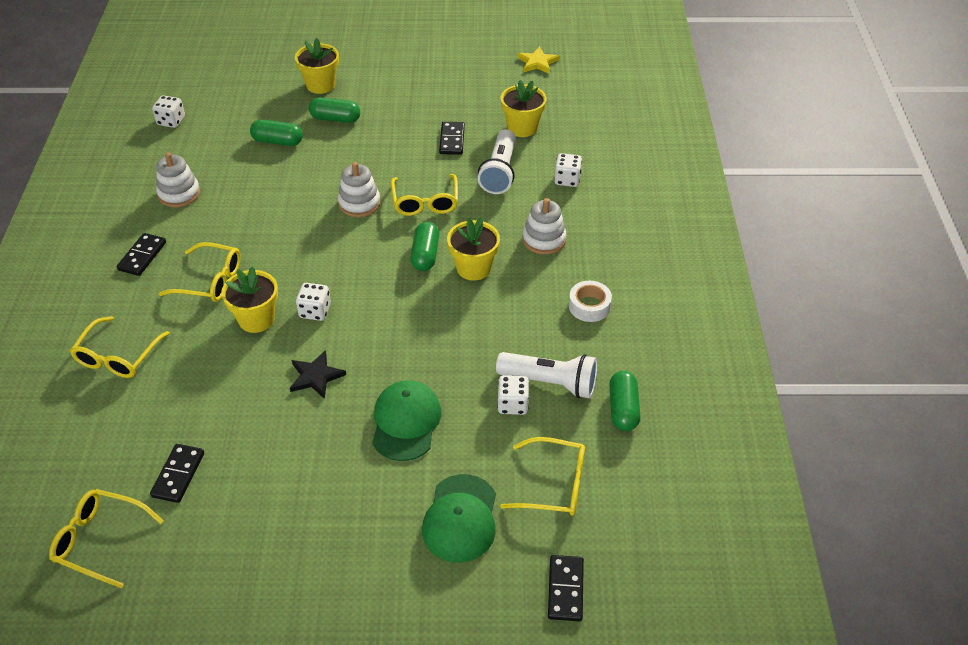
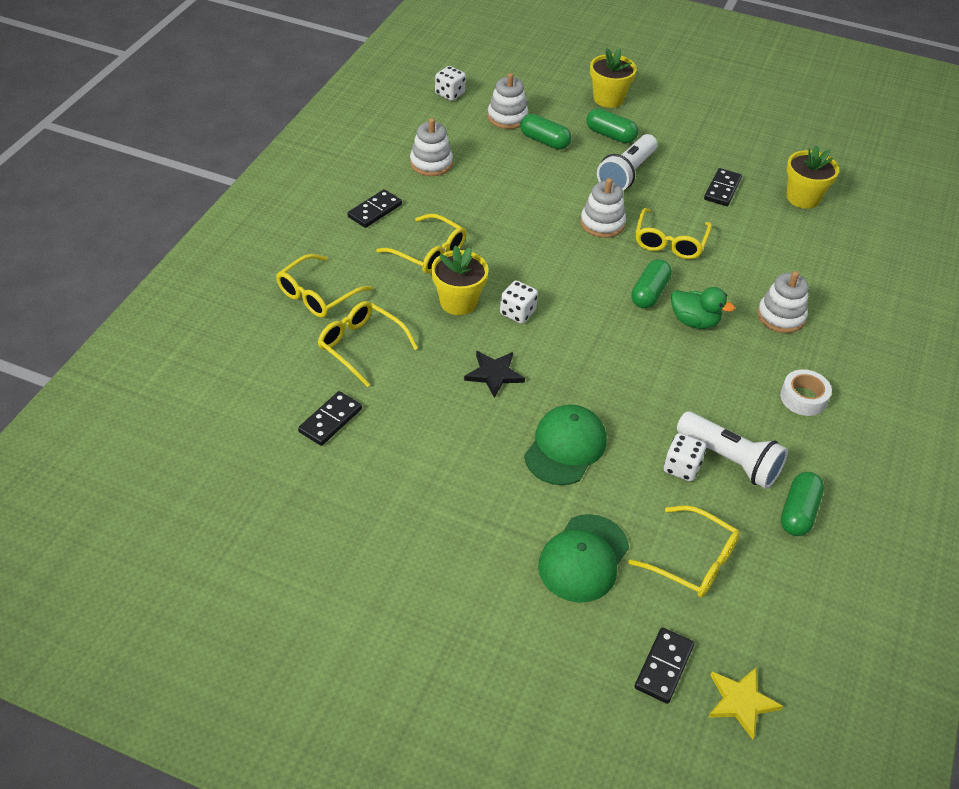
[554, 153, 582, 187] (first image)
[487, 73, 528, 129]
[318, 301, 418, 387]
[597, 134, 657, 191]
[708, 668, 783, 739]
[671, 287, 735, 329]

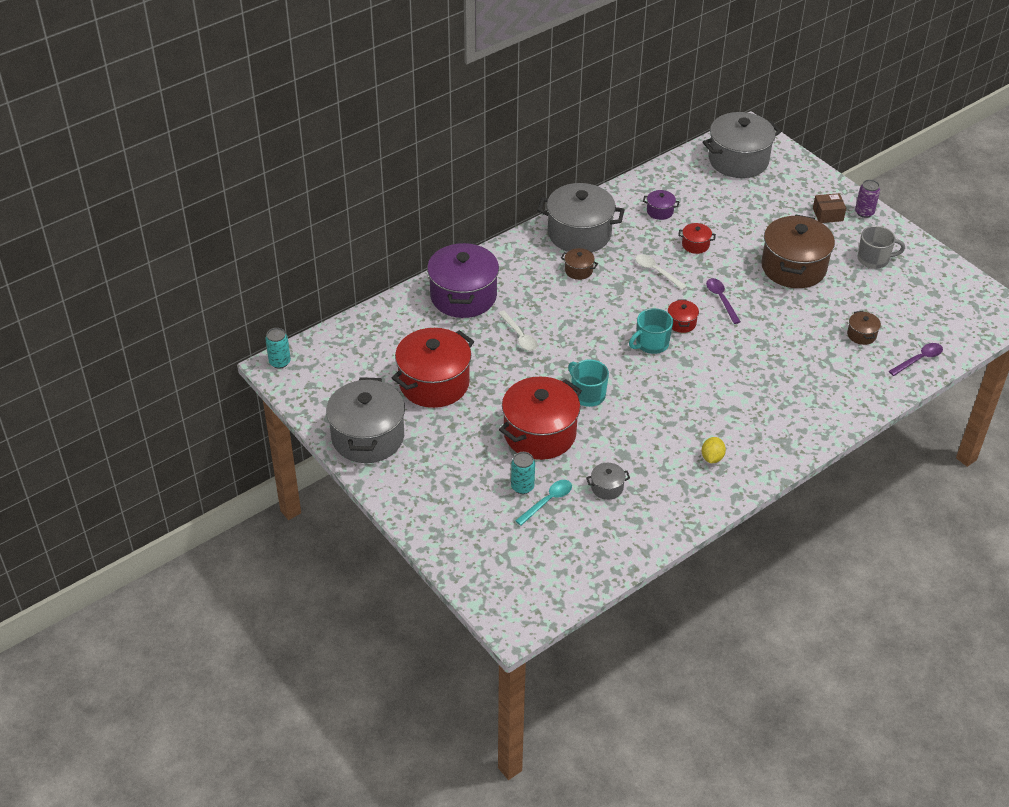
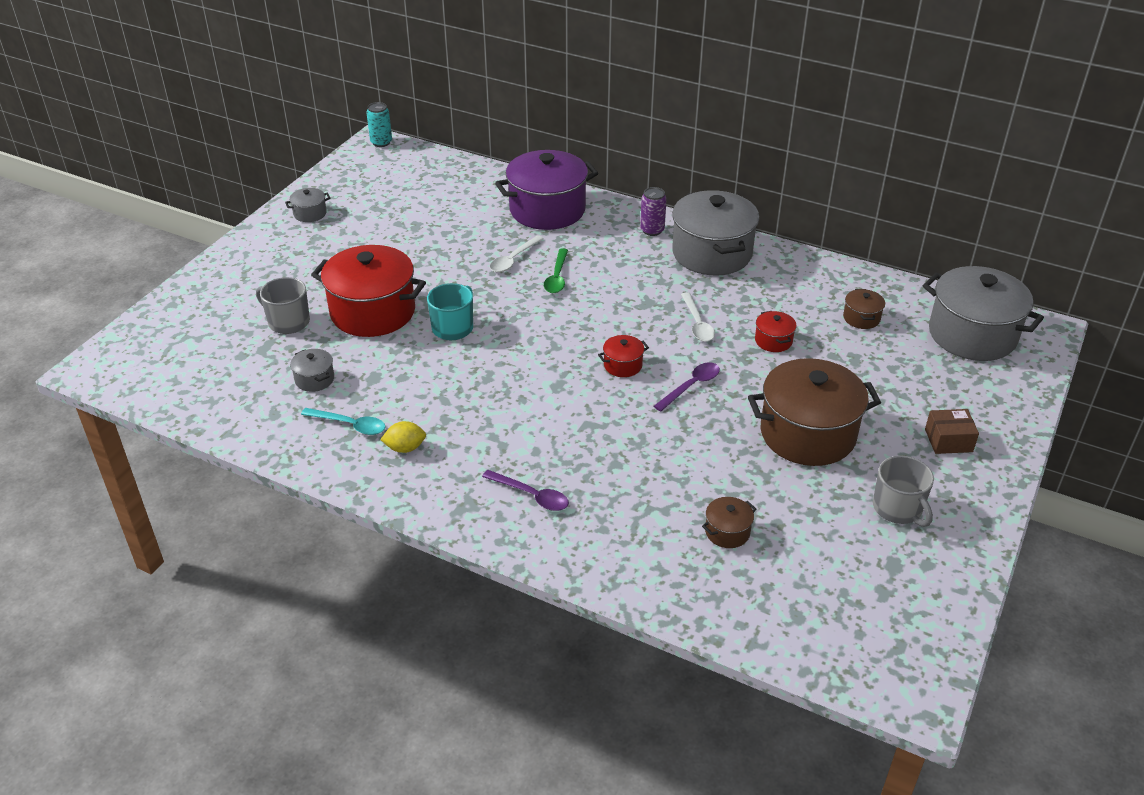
[392, 328, 474, 408] (first image)
[629, 308, 673, 354] (first image)
[643, 190, 680, 220] (first image)
[544, 248, 568, 293]
[301, 408, 386, 435]
[843, 289, 885, 329]
[640, 187, 667, 236]
[482, 470, 569, 511]
[256, 277, 310, 334]
[681, 292, 715, 342]
[925, 409, 979, 454]
[285, 188, 330, 222]

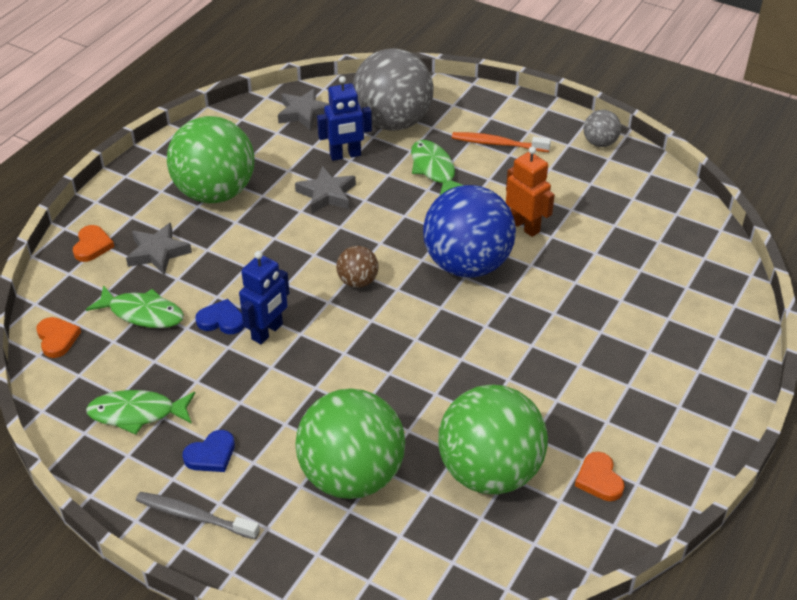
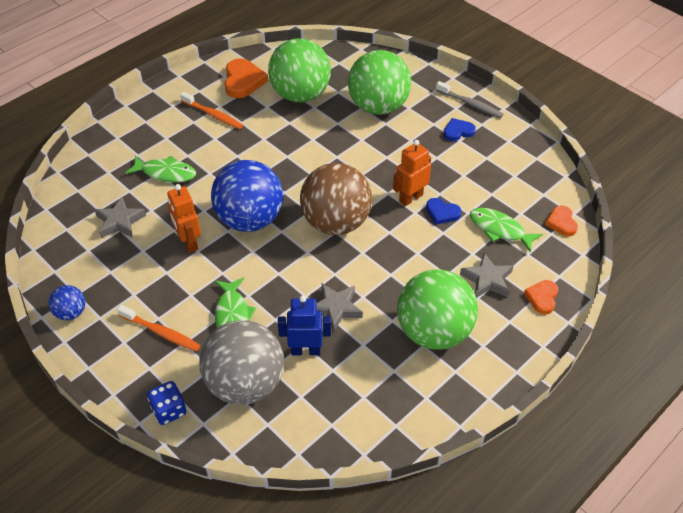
[147, 381, 186, 425]
[180, 92, 243, 129]
[125, 155, 196, 182]
[95, 197, 146, 238]
[393, 140, 431, 206]
[48, 285, 85, 320]
[300, 163, 372, 235]
[225, 58, 268, 98]

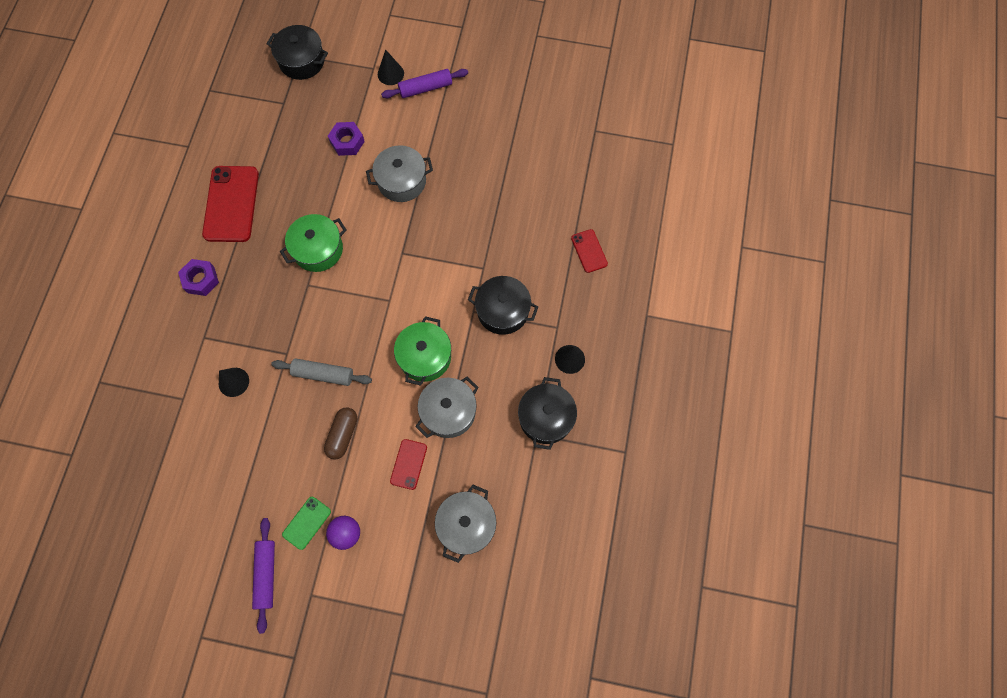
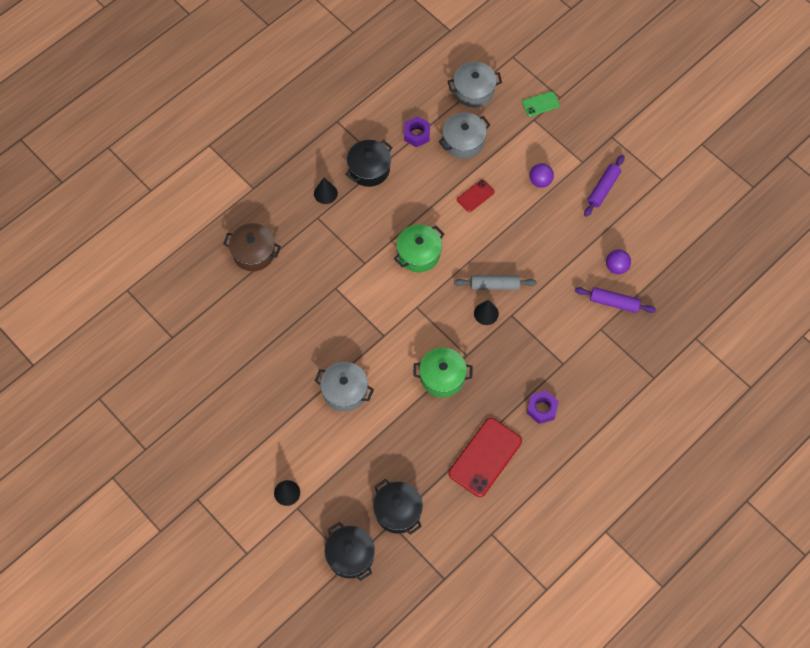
[324, 407, 357, 460] (first image)
[606, 250, 631, 274]
[474, 300, 499, 325]
[522, 91, 560, 117]
[404, 116, 430, 147]
[575, 287, 656, 313]
[448, 62, 502, 108]
[373, 479, 423, 535]
[223, 223, 281, 271]
[454, 275, 537, 290]

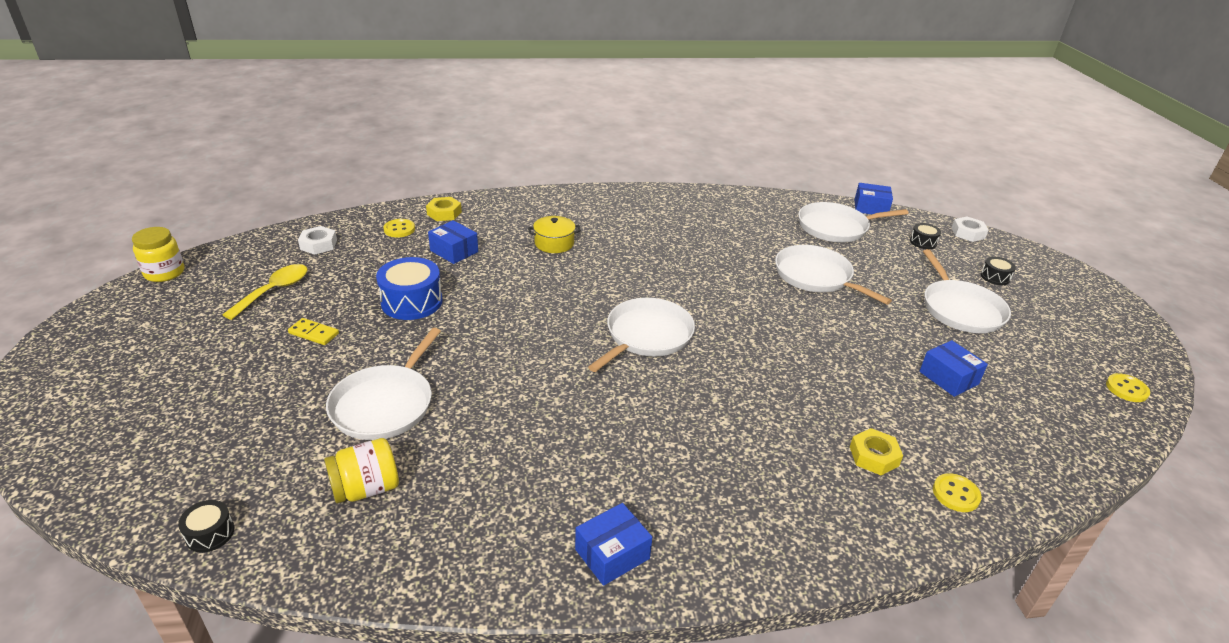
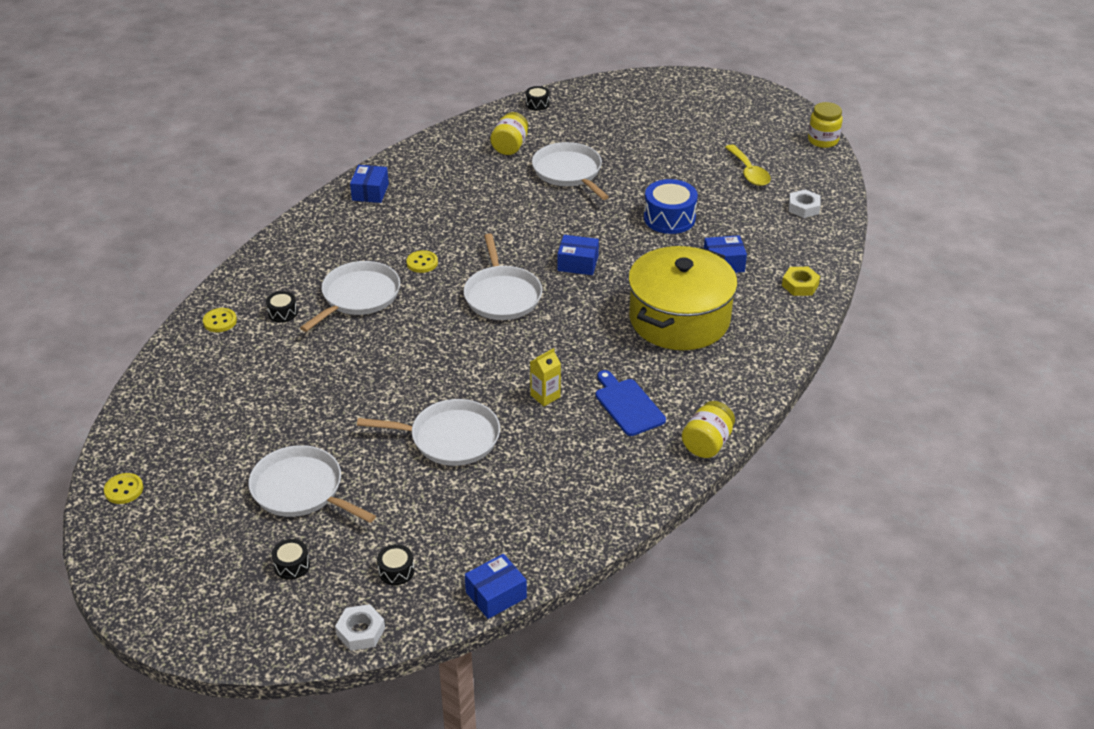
[288, 318, 339, 345] (first image)
[530, 348, 561, 406]
[595, 370, 666, 436]
[682, 401, 735, 458]
[406, 250, 438, 273]
[300, 261, 400, 332]
[557, 235, 599, 275]
[266, 291, 298, 323]
[628, 246, 738, 350]

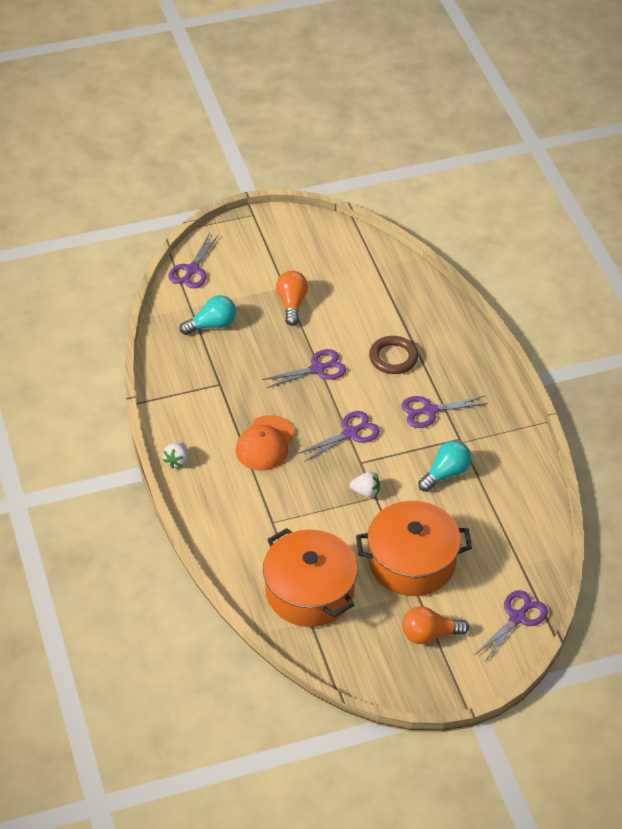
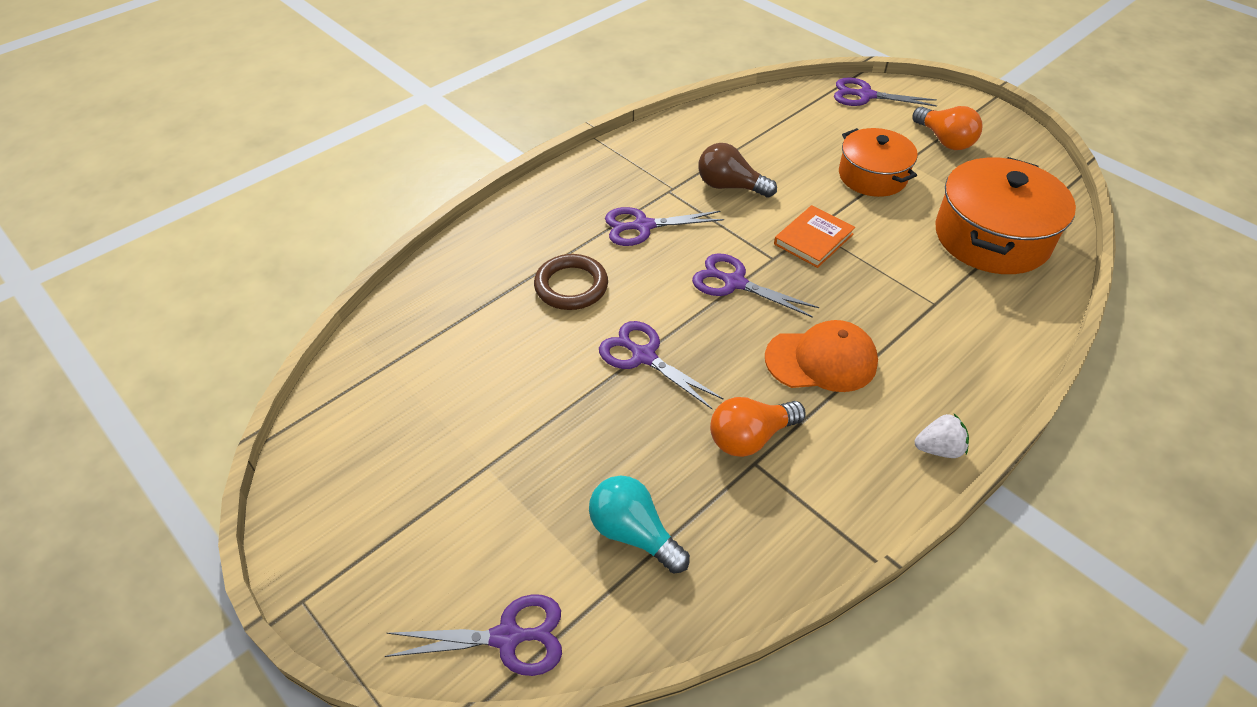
[710, 397, 805, 457]
[774, 205, 855, 268]
[698, 143, 777, 198]
[605, 207, 724, 246]
[839, 128, 918, 197]

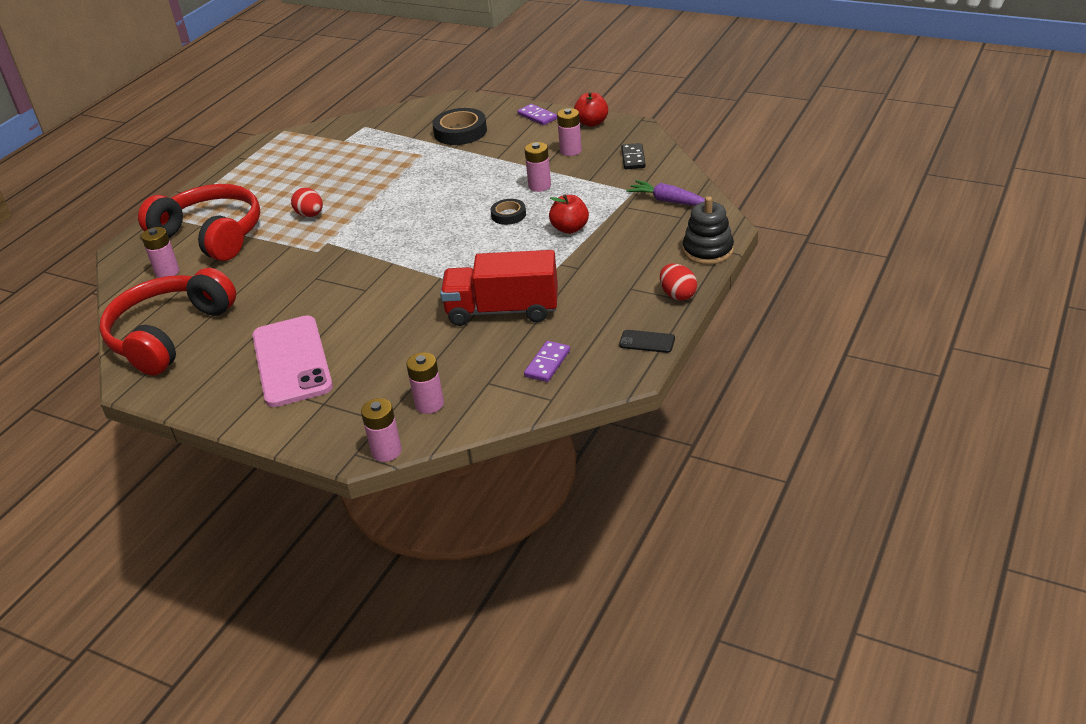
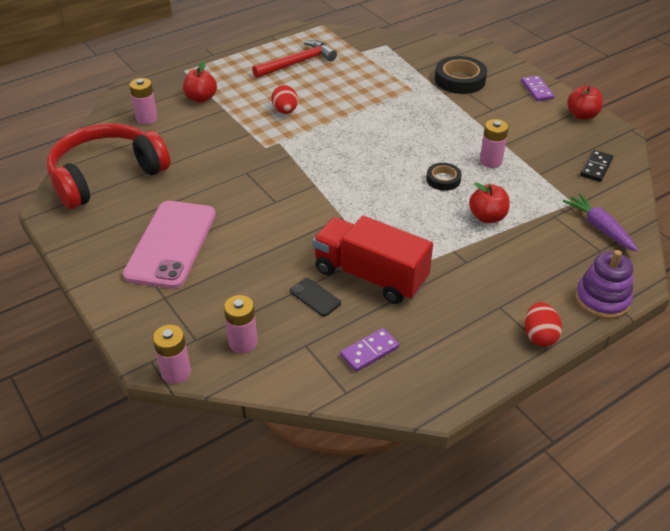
[557, 108, 582, 156] (first image)
[252, 40, 337, 78]
[290, 278, 341, 316]
[183, 61, 217, 103]
[575, 250, 633, 319]

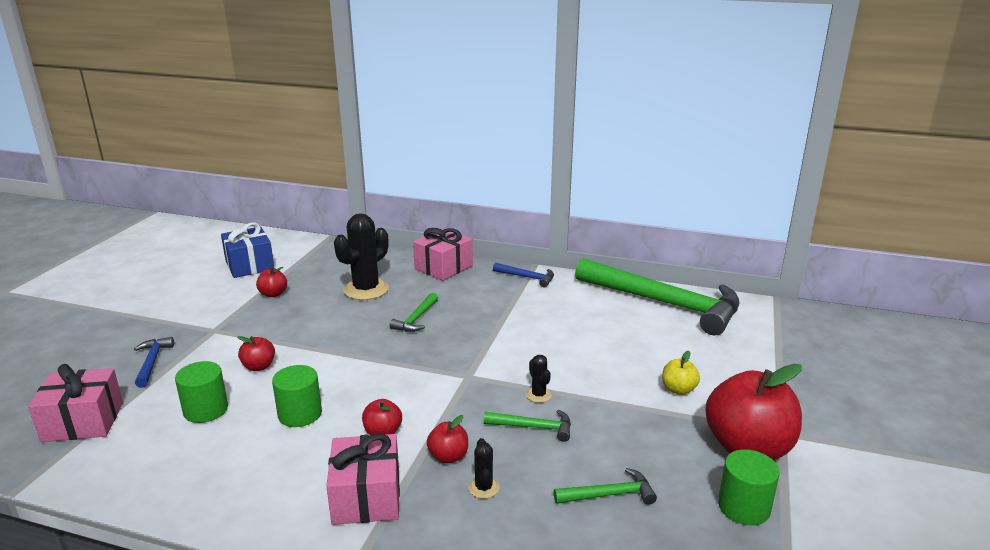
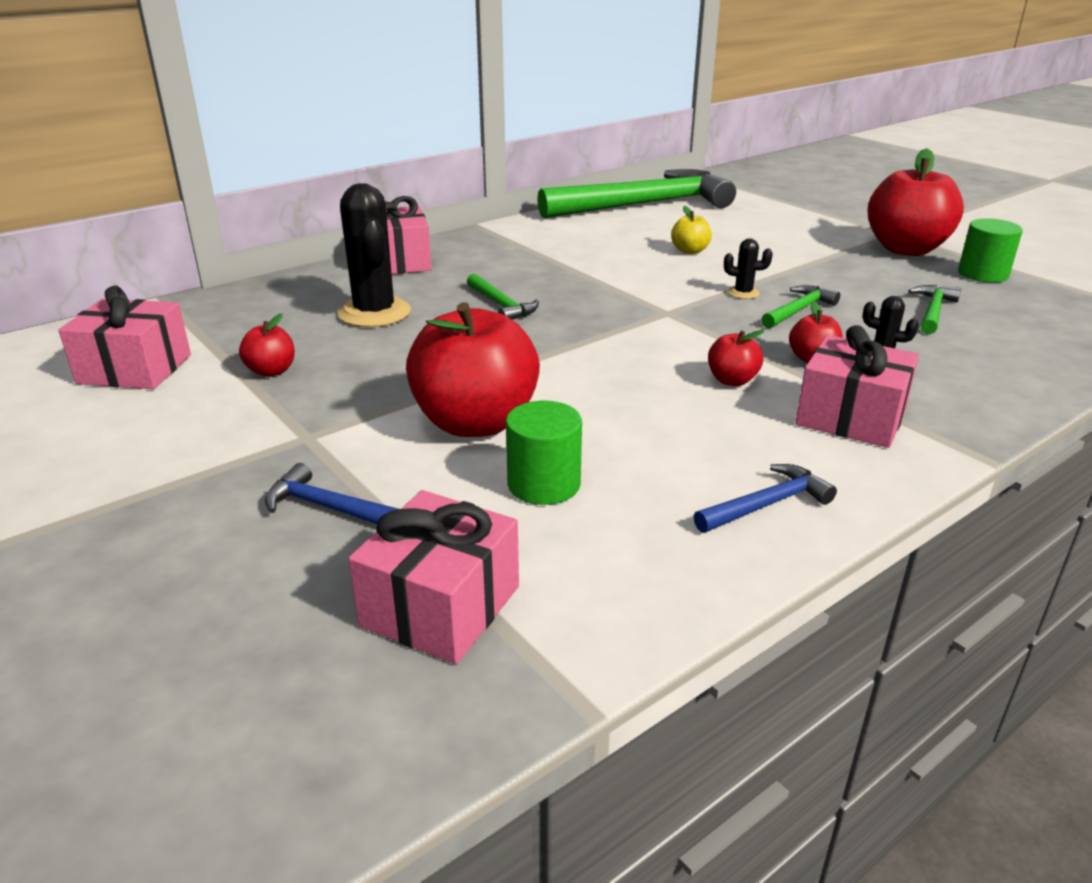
[272, 365, 322, 427] (first image)
[694, 464, 837, 533]
[671, 206, 712, 254]
[59, 285, 191, 389]
[406, 302, 540, 437]

